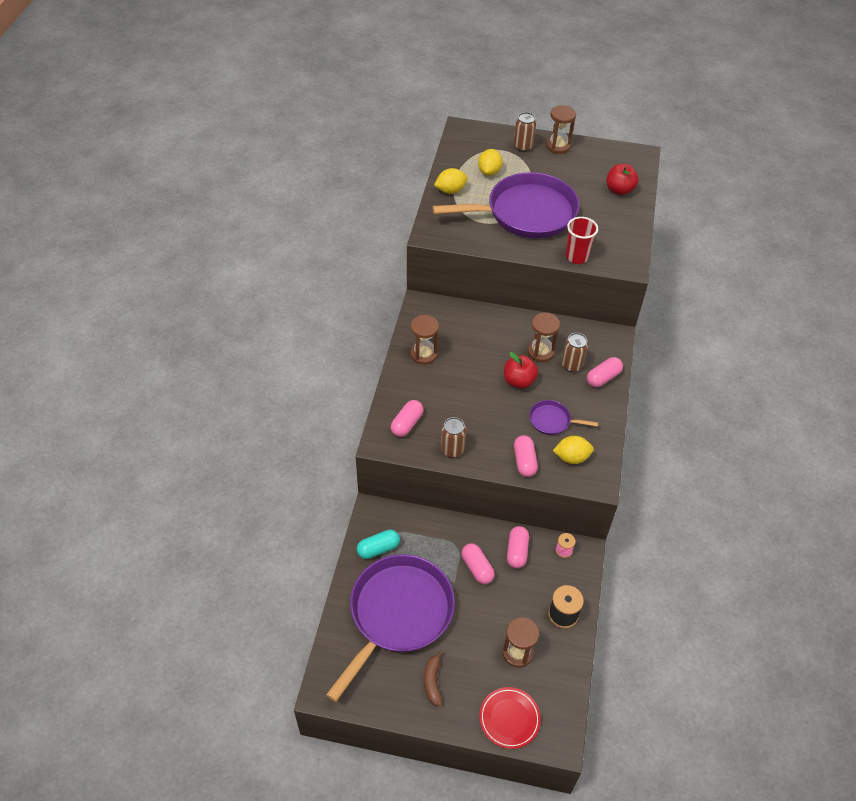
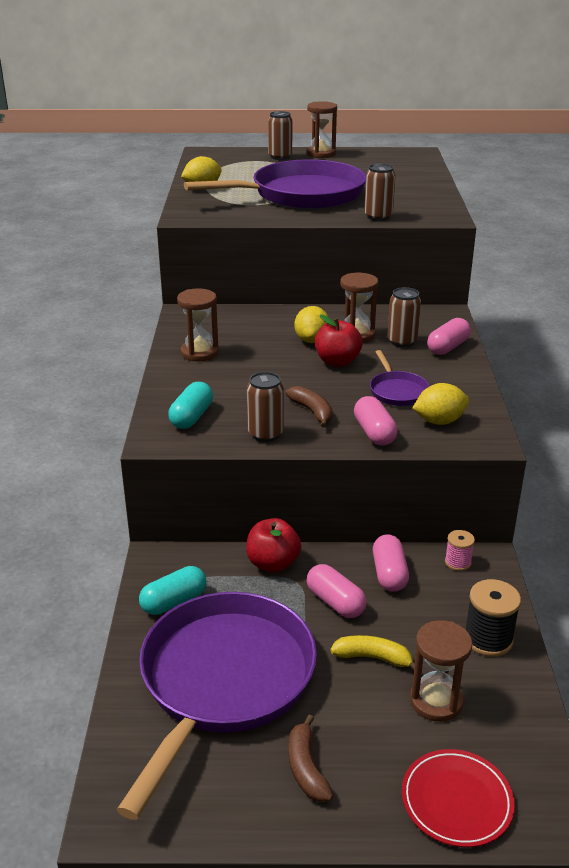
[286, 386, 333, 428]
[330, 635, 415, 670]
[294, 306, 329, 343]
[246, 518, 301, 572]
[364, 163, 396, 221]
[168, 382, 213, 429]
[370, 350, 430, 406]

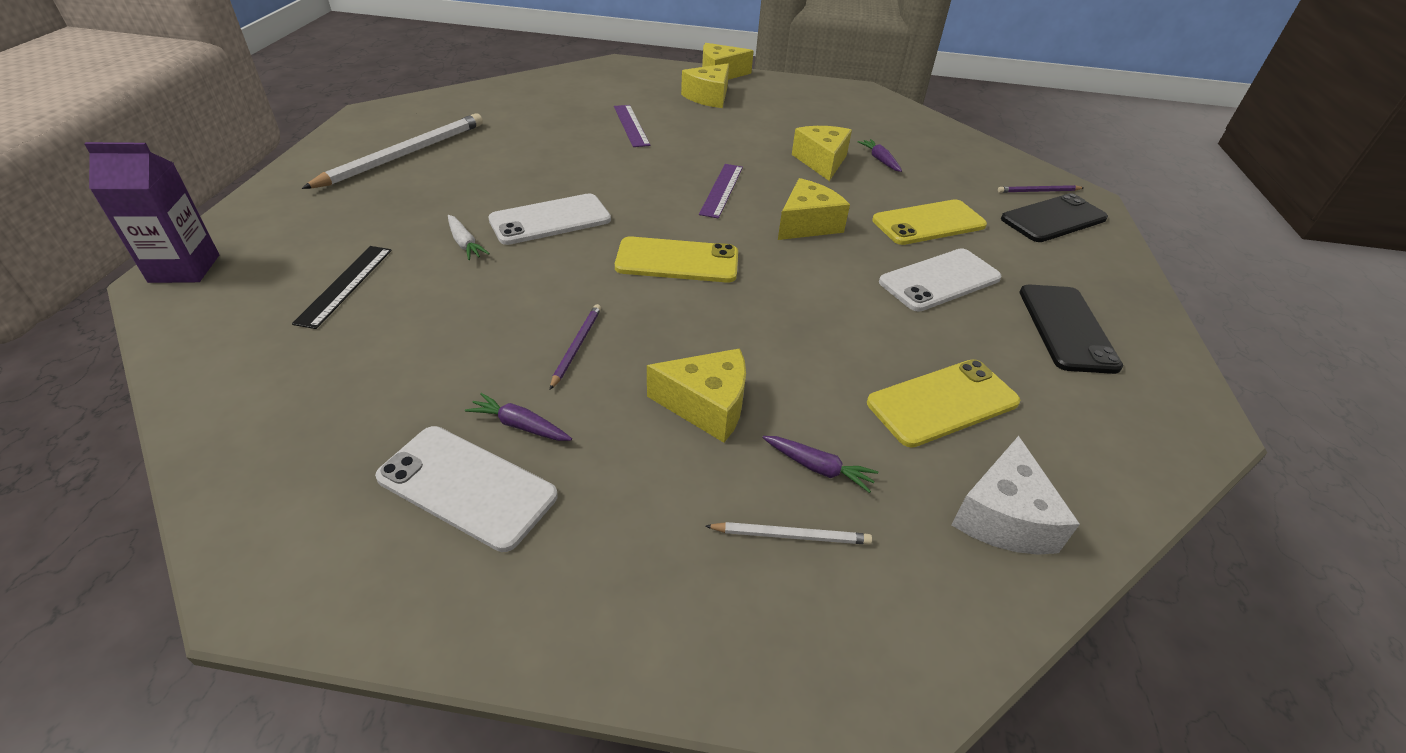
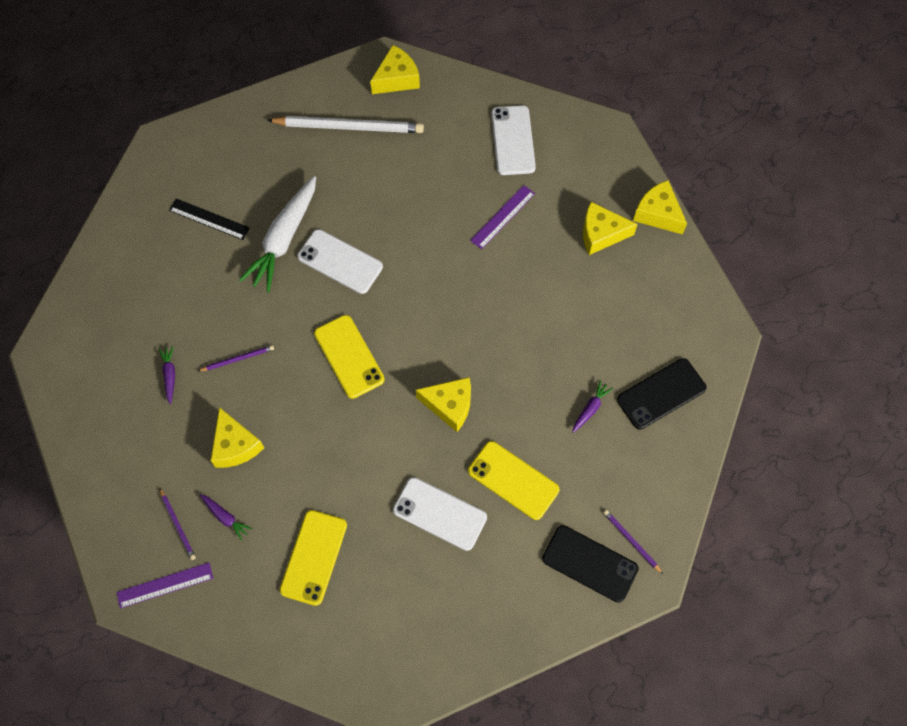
[84, 142, 219, 283] (first image)
[951, 436, 1080, 555] (first image)
[492, 105, 536, 175]
[116, 562, 213, 608]
[370, 45, 420, 94]
[617, 358, 706, 429]
[159, 488, 196, 560]
[169, 198, 250, 240]
[200, 494, 252, 541]
[280, 510, 347, 606]
[239, 176, 316, 292]

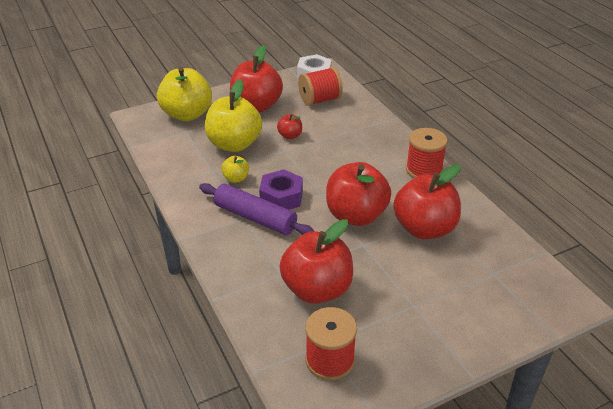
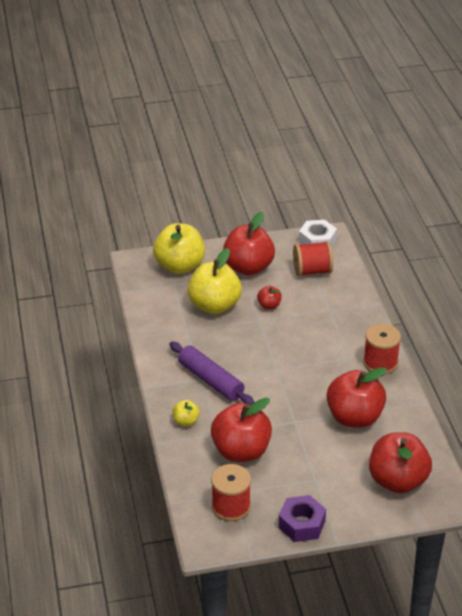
[173, 400, 200, 426]
[278, 495, 326, 542]
[369, 432, 432, 493]

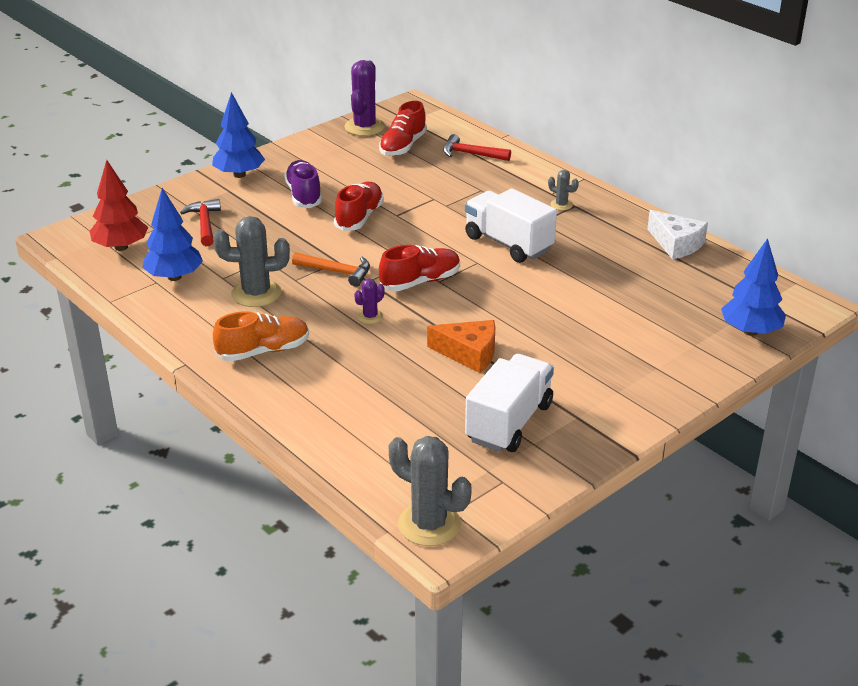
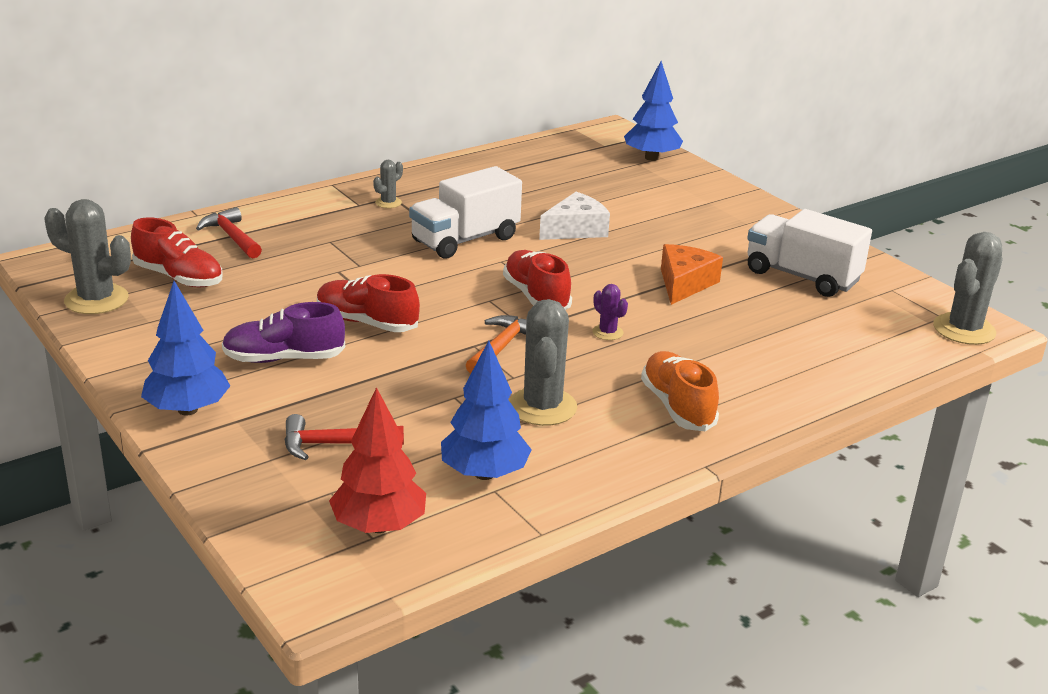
[539, 192, 610, 240]
[45, 199, 131, 314]
[196, 207, 262, 259]

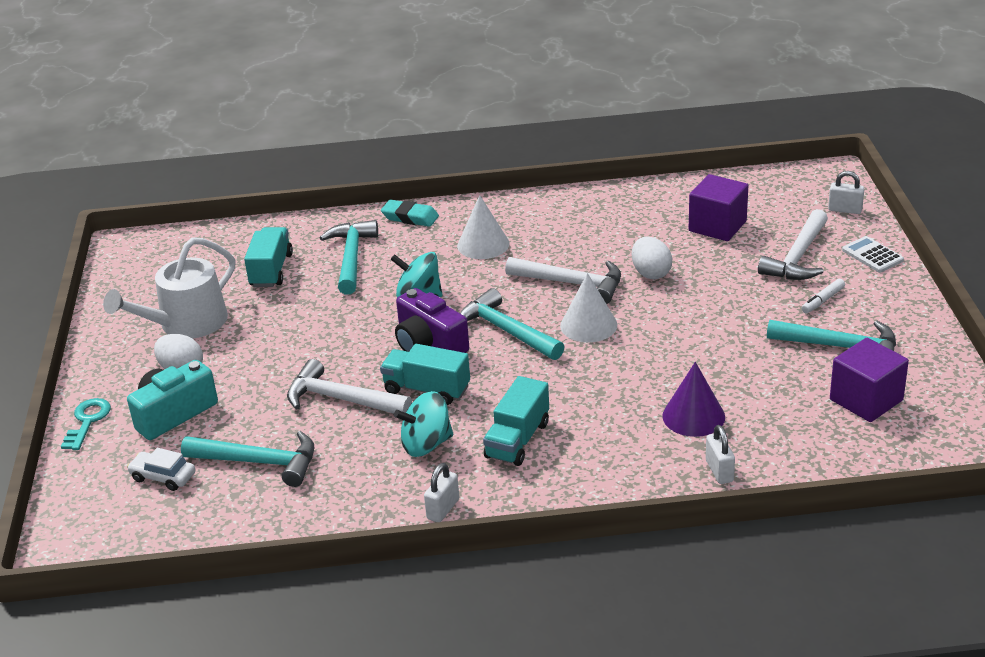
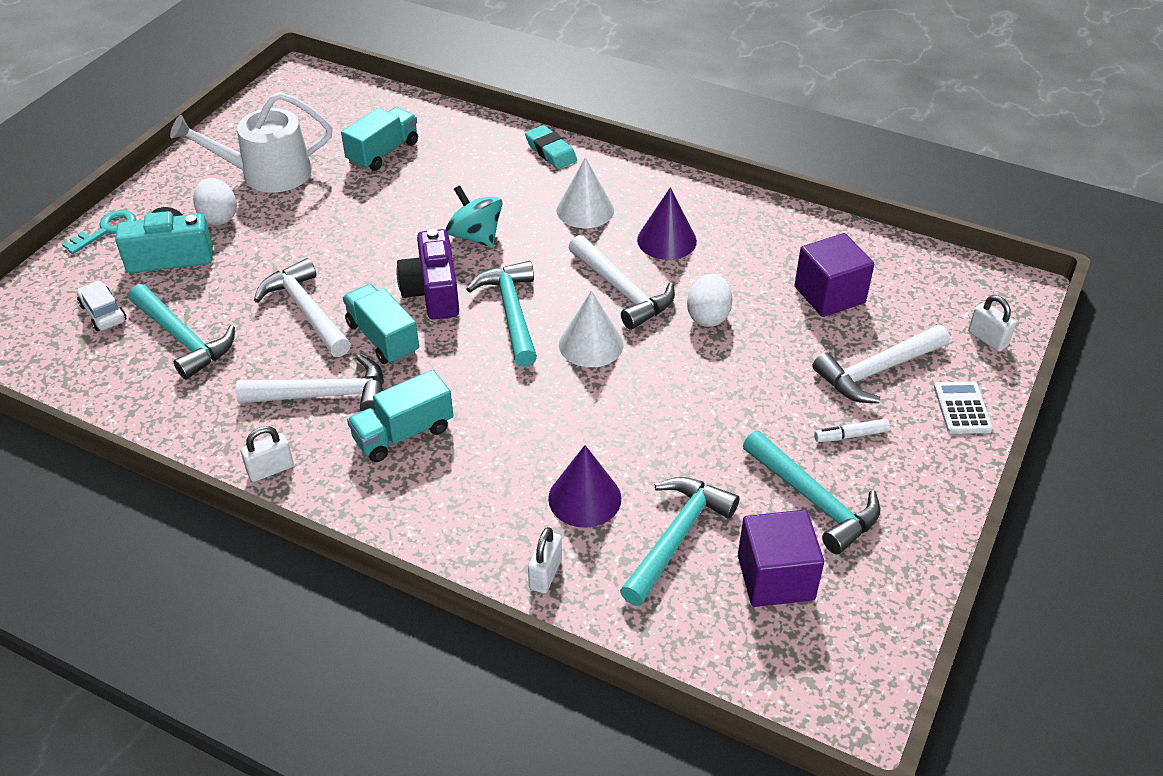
[637, 187, 697, 260]
[620, 477, 739, 606]
[236, 355, 384, 411]

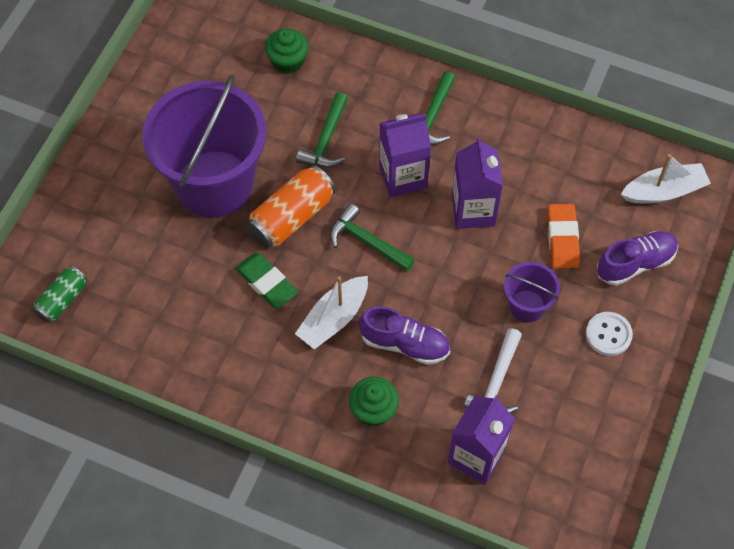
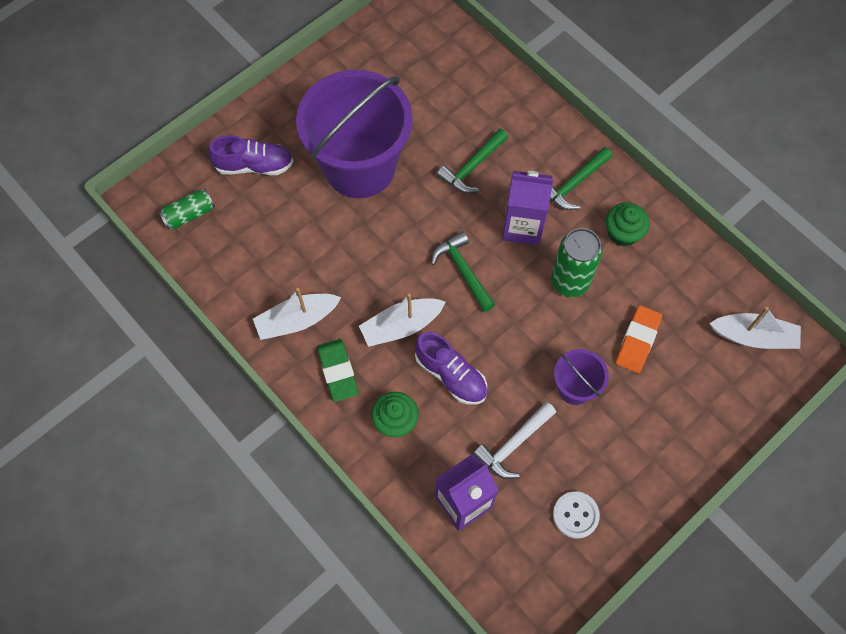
[246, 165, 336, 248] (first image)
[253, 288, 341, 340]
[317, 339, 359, 402]
[606, 202, 650, 246]
[553, 491, 600, 539]
[208, 135, 294, 175]
[551, 228, 602, 297]

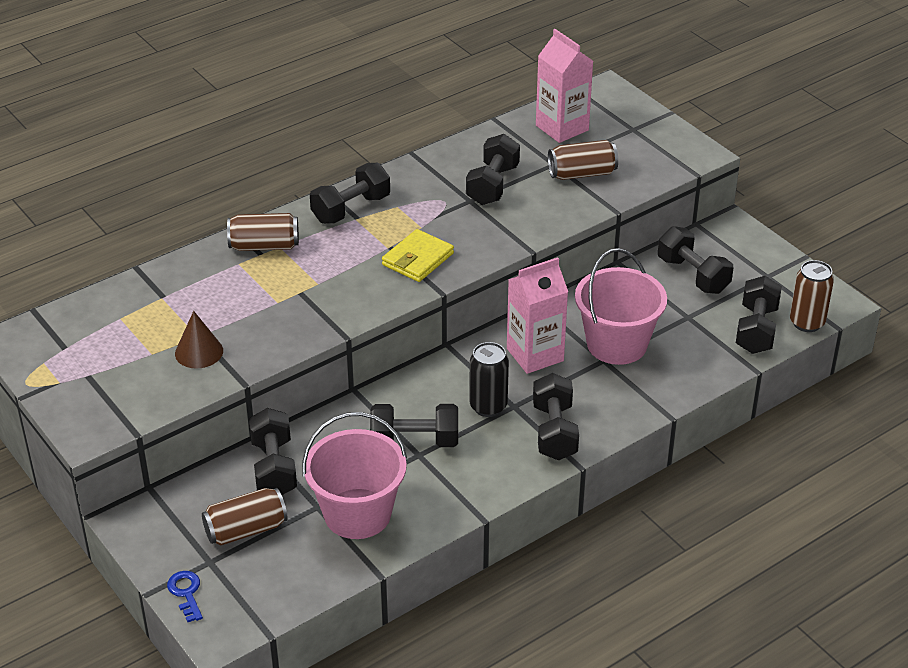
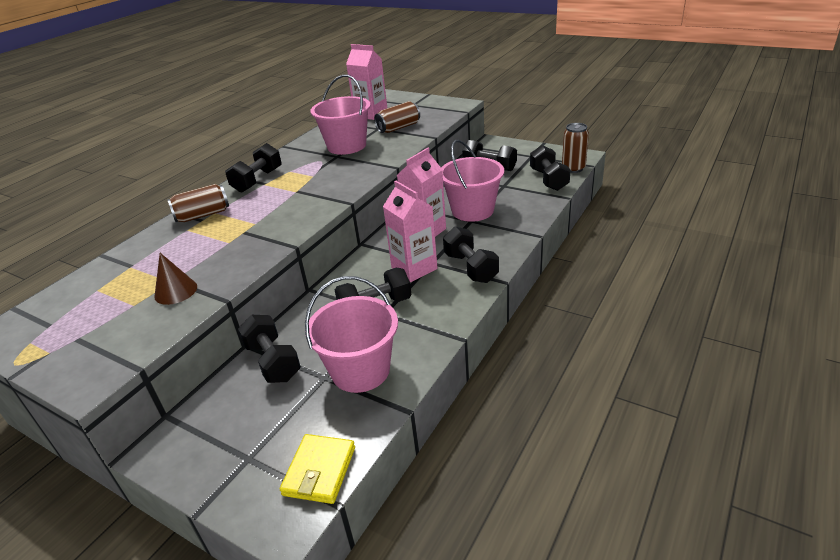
[167, 571, 203, 622] (first image)
[202, 488, 288, 546] (first image)
[280, 434, 355, 504]
[310, 75, 370, 155]
[383, 181, 437, 282]

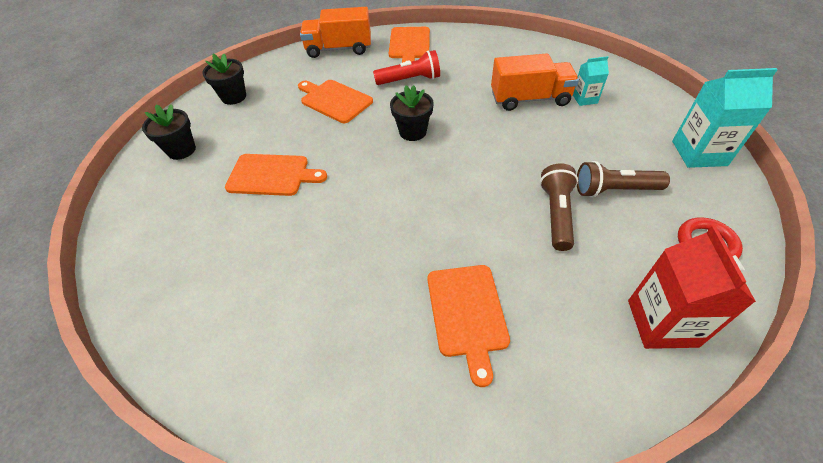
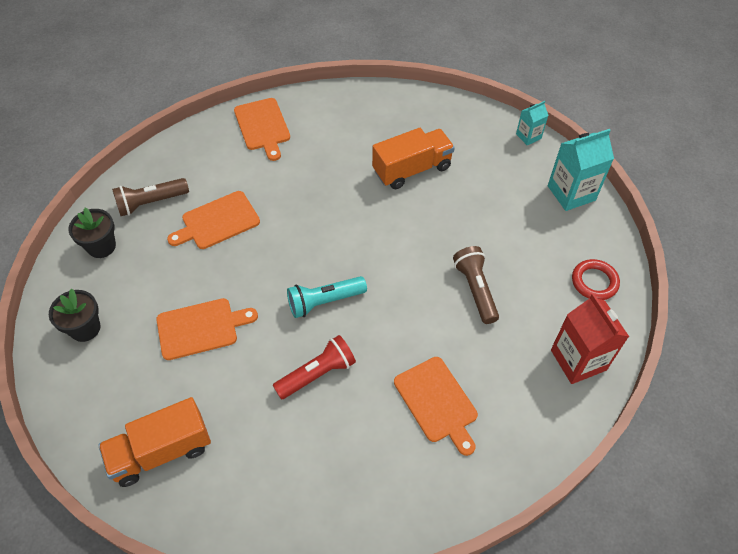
[390, 85, 434, 141] (first image)
[287, 276, 367, 318]
[98, 397, 211, 487]
[273, 335, 356, 399]
[516, 101, 549, 145]
[112, 178, 189, 216]
[167, 191, 260, 249]

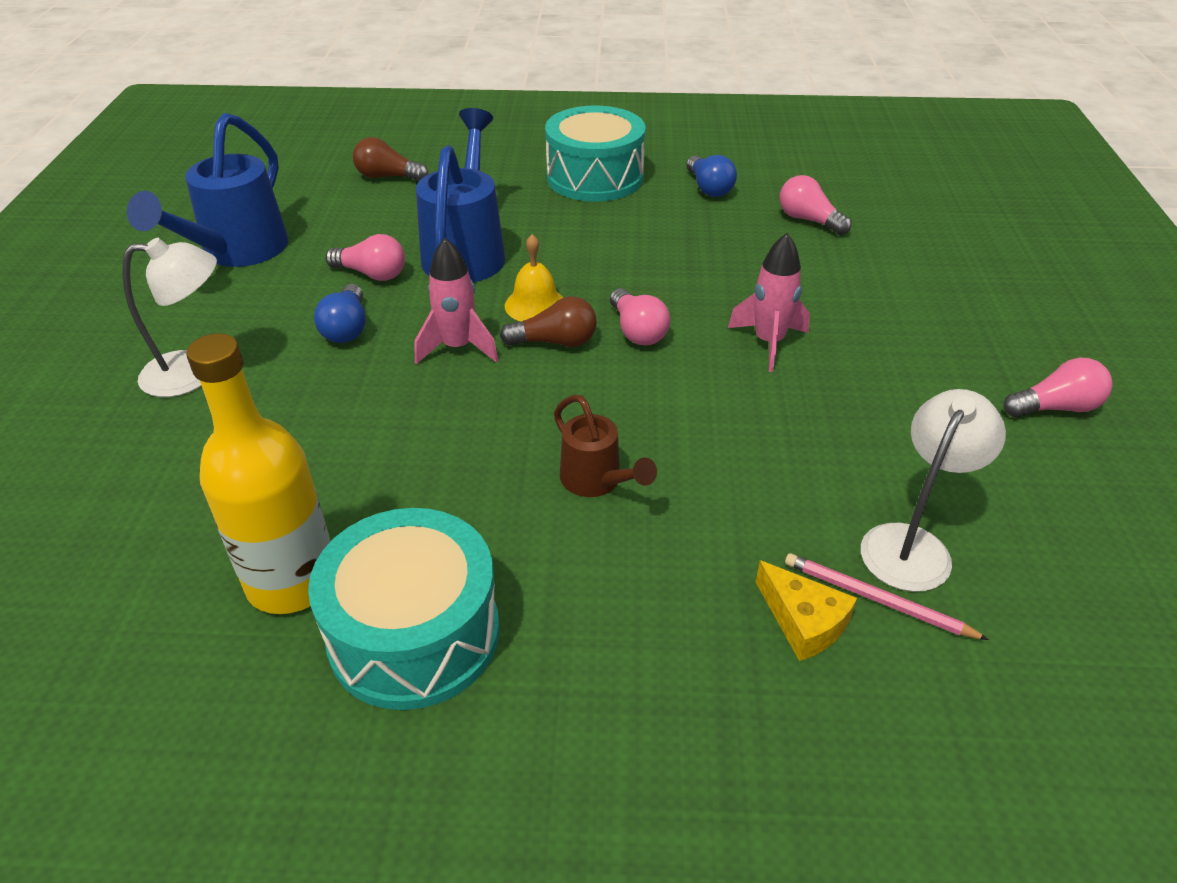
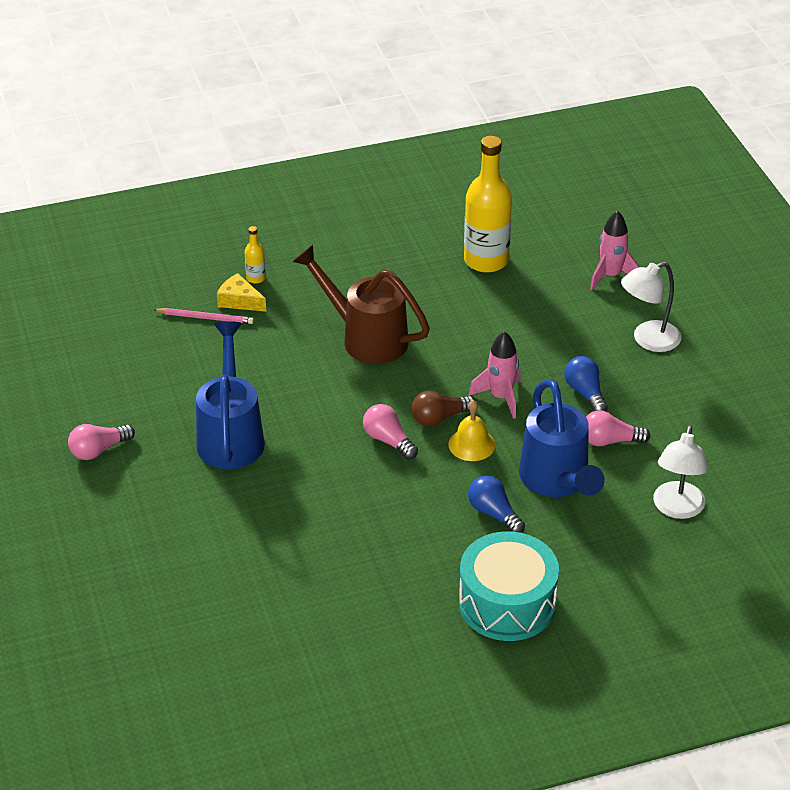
[308, 508, 500, 710] (first image)
[353, 137, 428, 181] (first image)
[779, 175, 851, 235] (first image)
[245, 226, 266, 284]
[196, 321, 265, 469]
[468, 475, 525, 533]
[590, 211, 640, 290]
[653, 425, 708, 519]
[292, 245, 430, 364]

